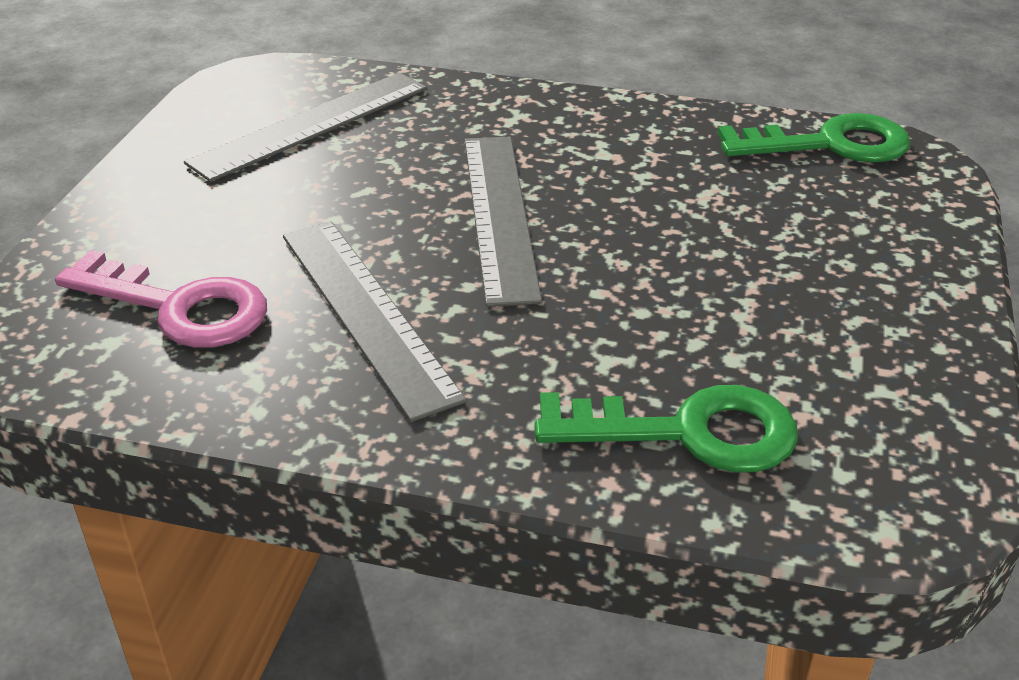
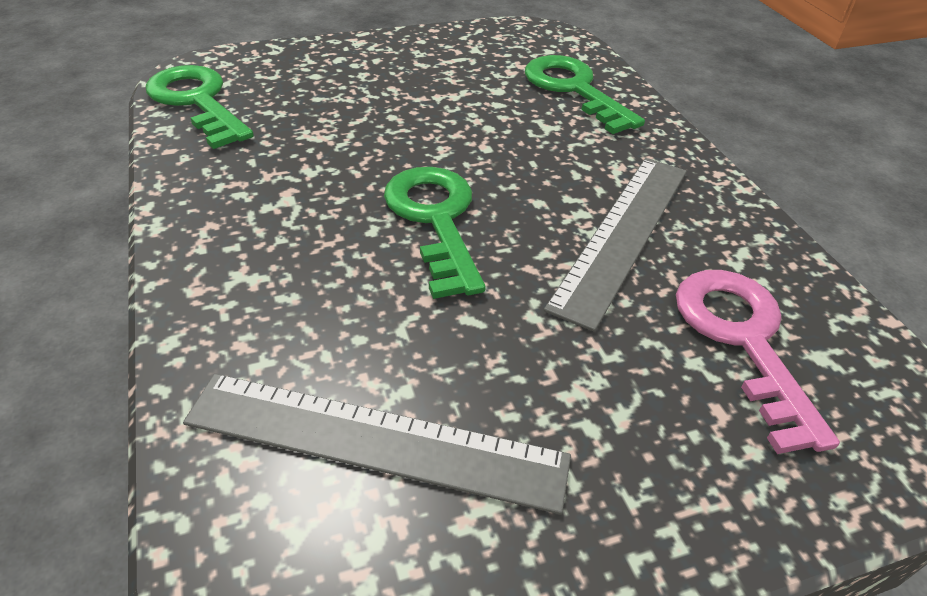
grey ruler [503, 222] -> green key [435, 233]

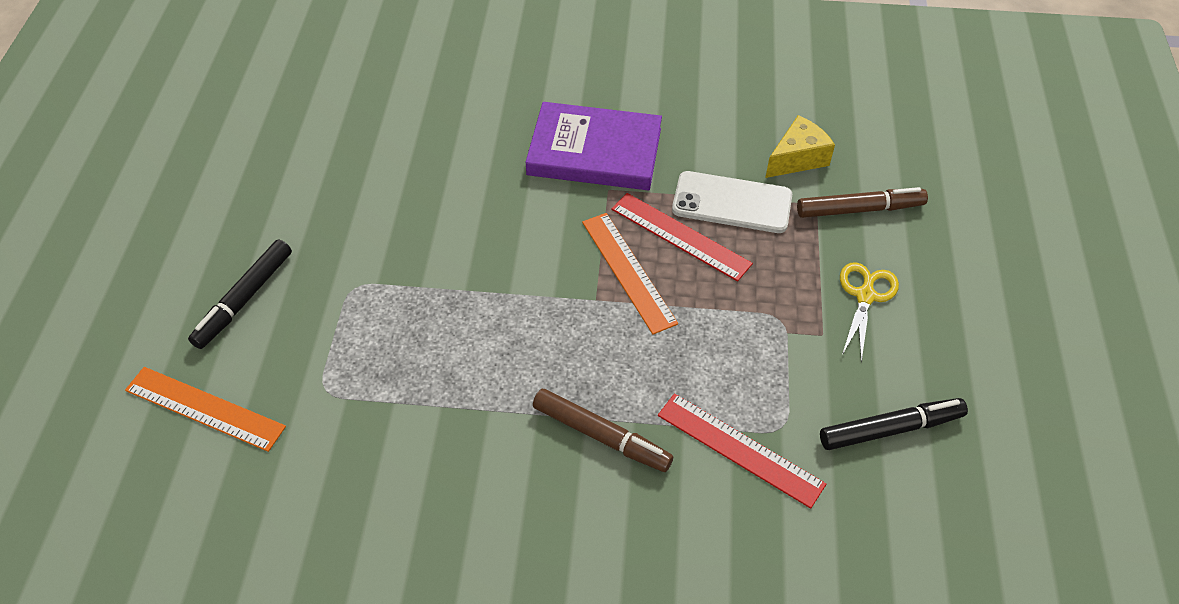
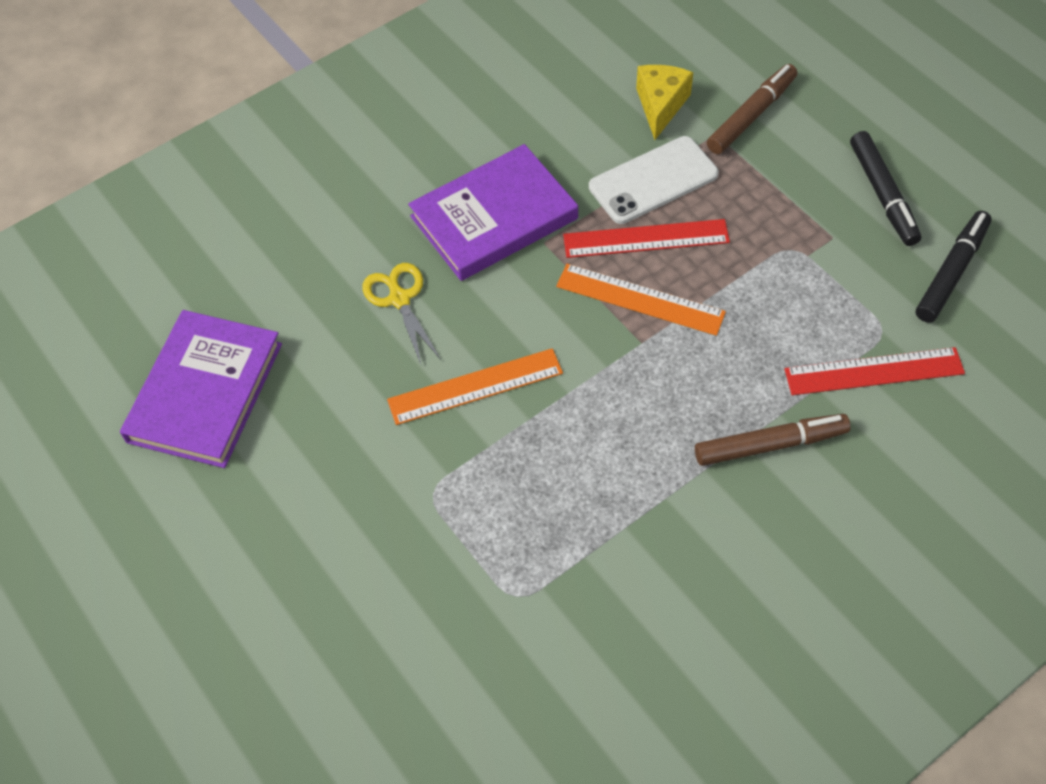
none -> purple book [201, 389]
yellow scissors [869, 312] -> yellow scissors [401, 313], move
orange ruler [205, 409] -> orange ruler [475, 386], move
black marker [240, 294] -> black marker [885, 188], move

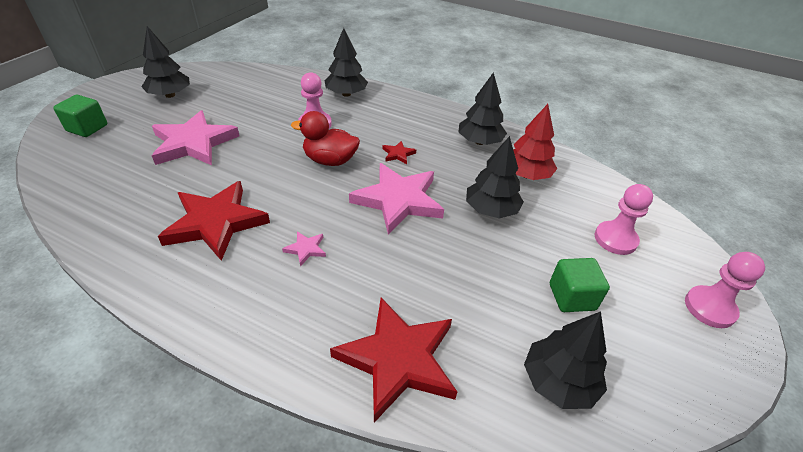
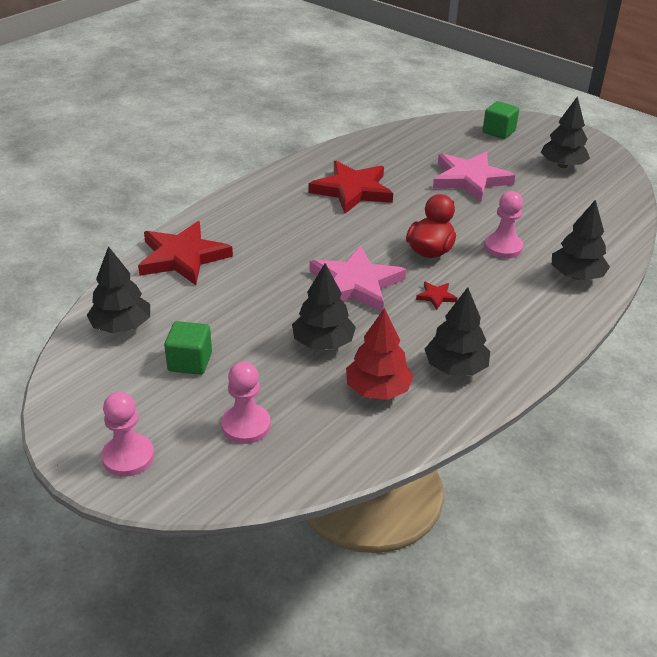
pink star [304, 249] -> none

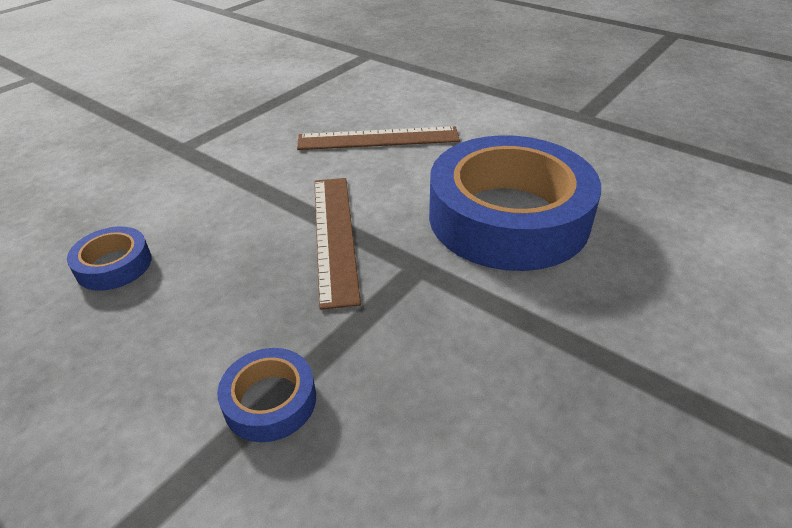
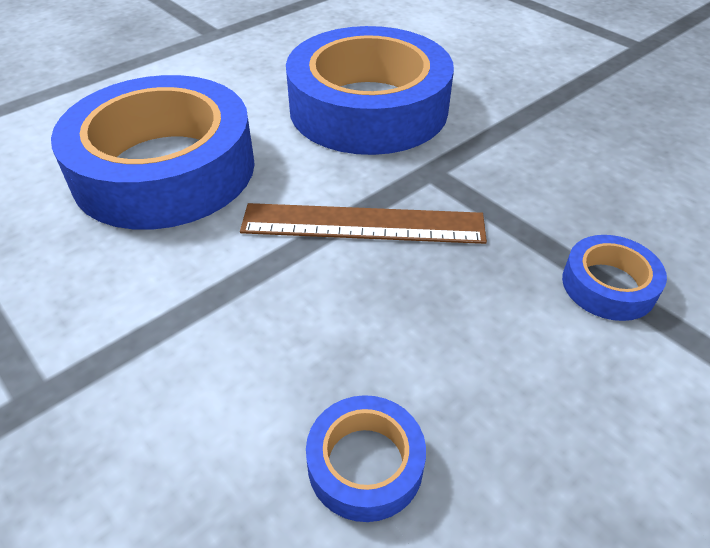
brown ruler [378, 138] -> blue tape [153, 152]

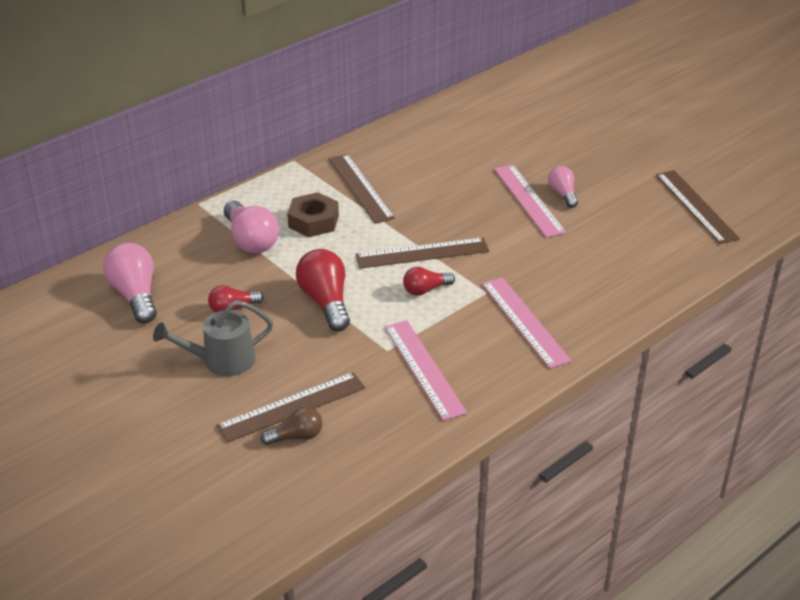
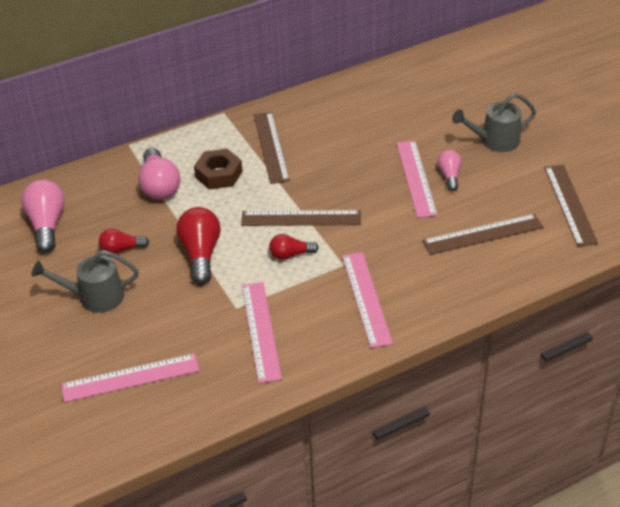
brown light bulb [291, 426] -> pink ruler [130, 378]
brown ruler [290, 407] -> brown ruler [482, 234], move
none -> grey watering can [494, 122]

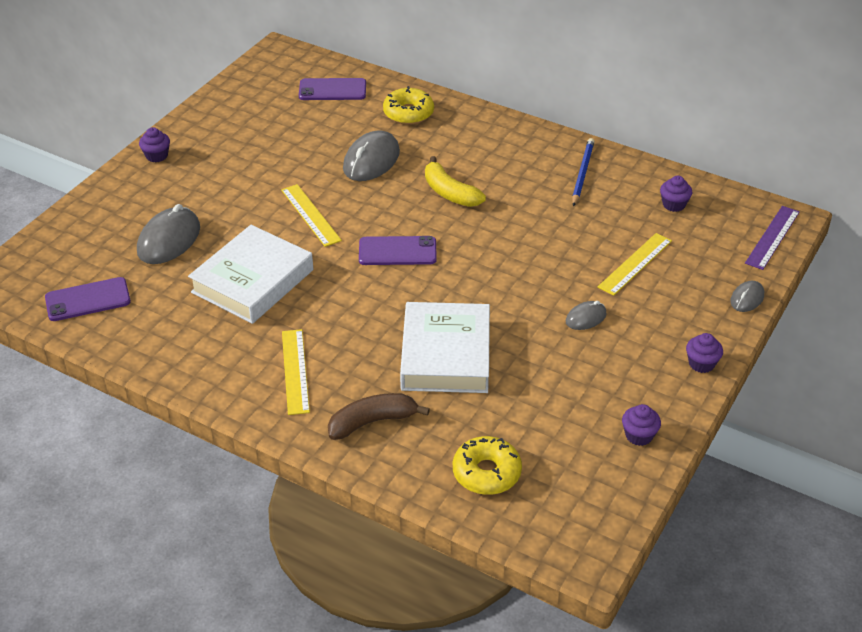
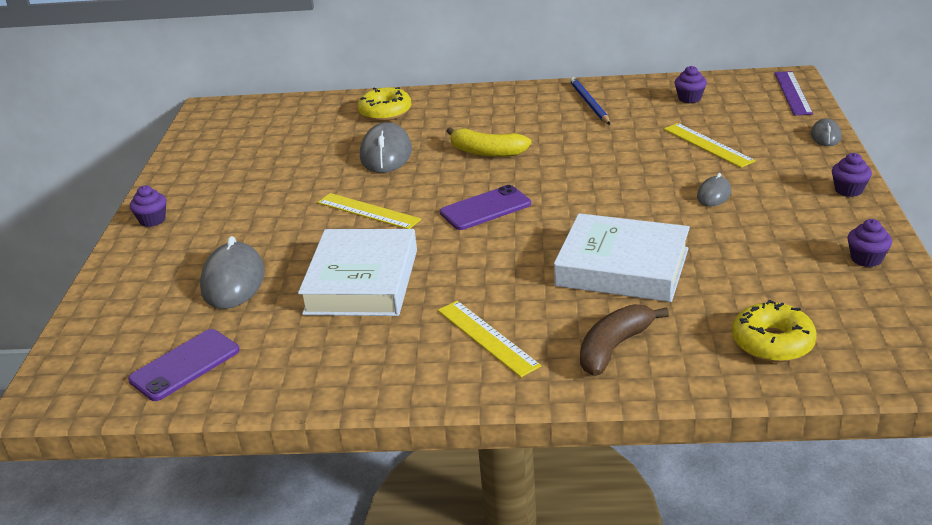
white book [445, 347] -> white book [622, 257], 45 degrees counterclockwise
yellow ruler [635, 264] -> yellow ruler [710, 145], 45 degrees counterclockwise
purple phone [332, 89] -> none

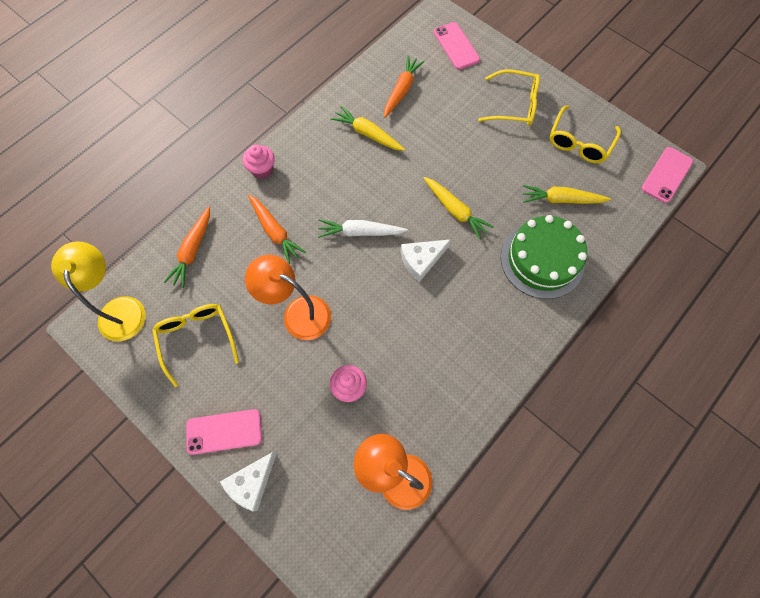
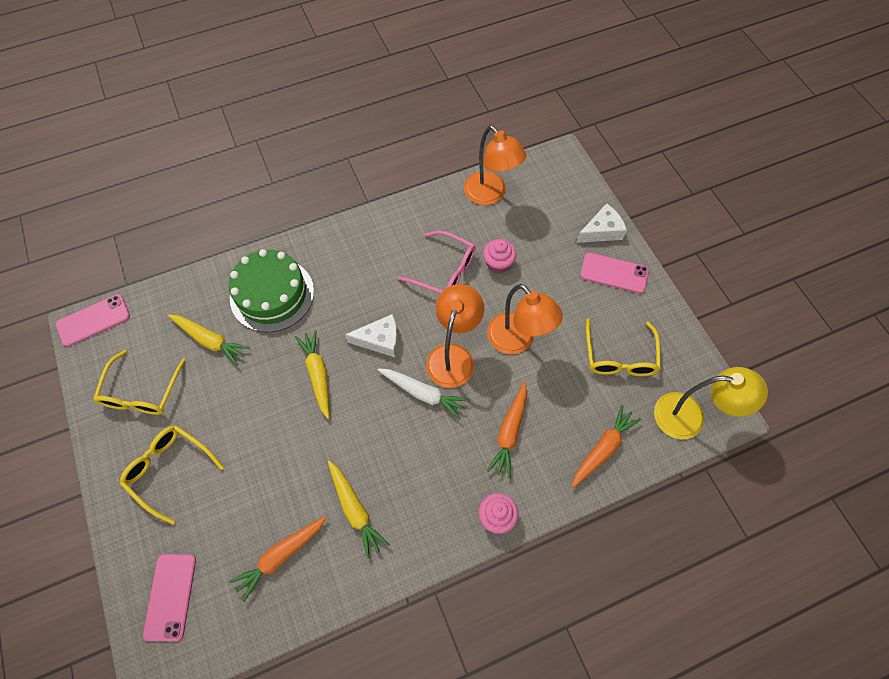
yellow glasses [585, 134] -> yellow glasses [139, 382], 135 degrees clockwise
none -> pink glasses [437, 262]
none -> orange lamp [455, 336]
orange carrot [277, 229] -> orange carrot [507, 430], 150 degrees counterclockwise
yellow lamp [98, 291] -> yellow lamp [711, 403], 90 degrees counterclockwise

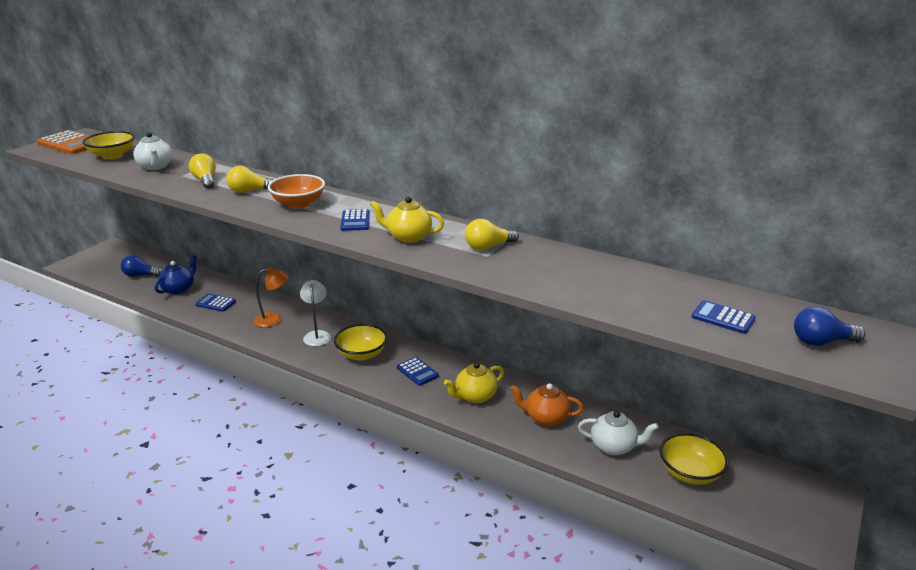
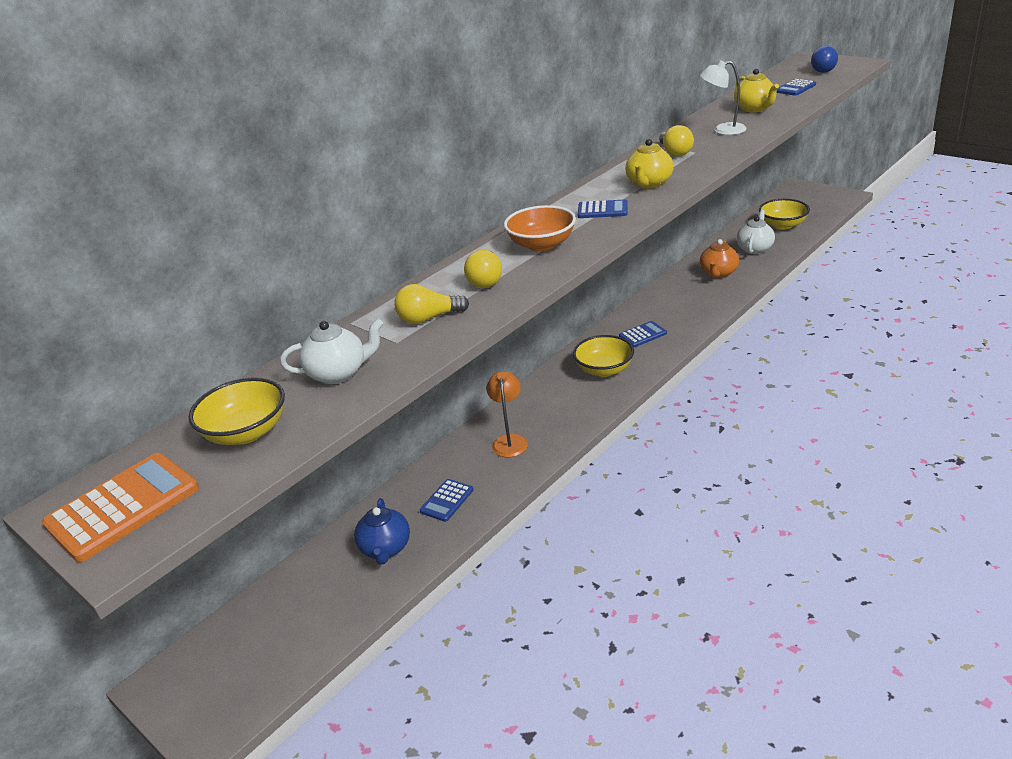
blue teapot [175, 274] -> blue teapot [382, 531], 135 degrees counterclockwise
white lamp [315, 313] -> white lamp [723, 97], move
yellow teapot [474, 382] -> yellow teapot [756, 91], move
blue light bulb [141, 266] -> none

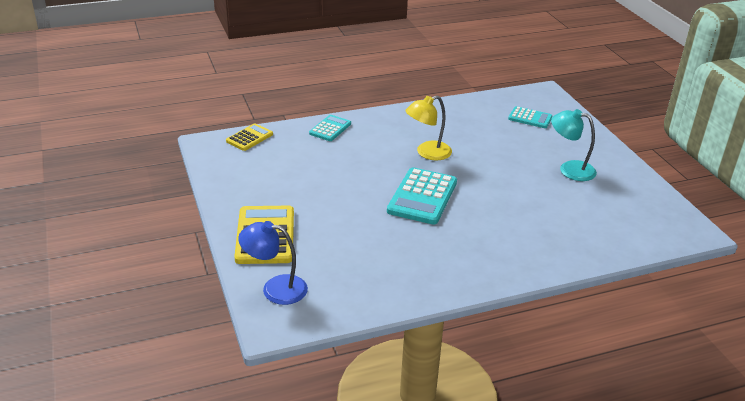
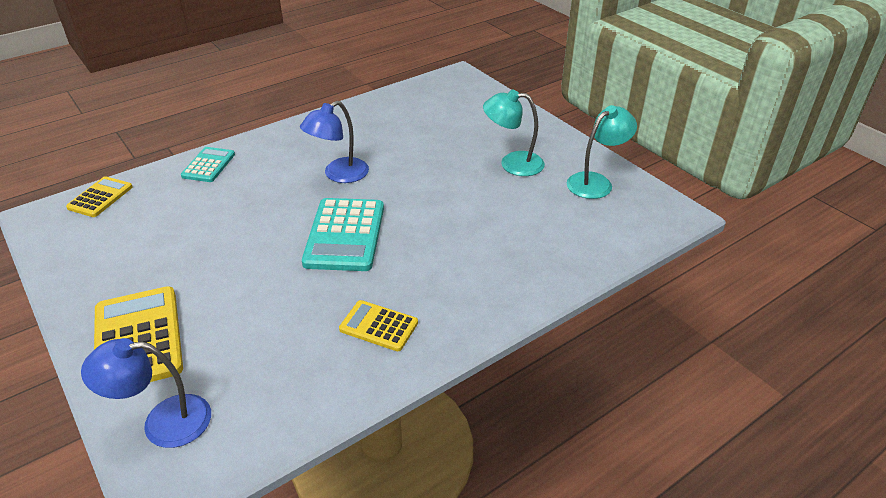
yellow lamp [428, 128] -> blue lamp [334, 142]
none -> yellow calculator [378, 325]
none -> turquoise lamp [602, 152]
turquoise calculator [530, 117] -> none

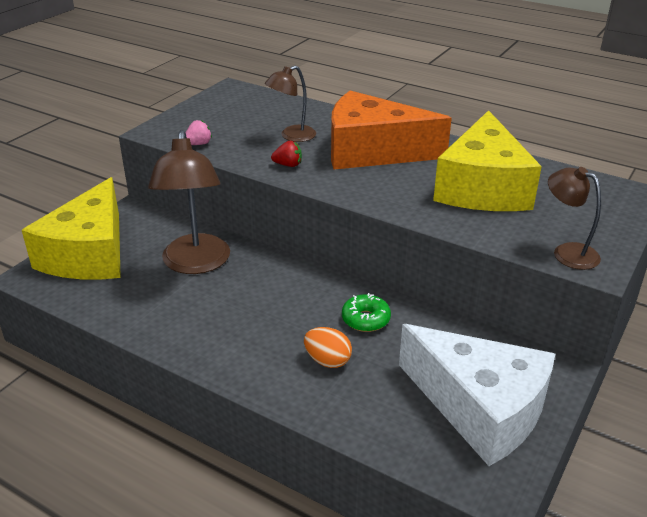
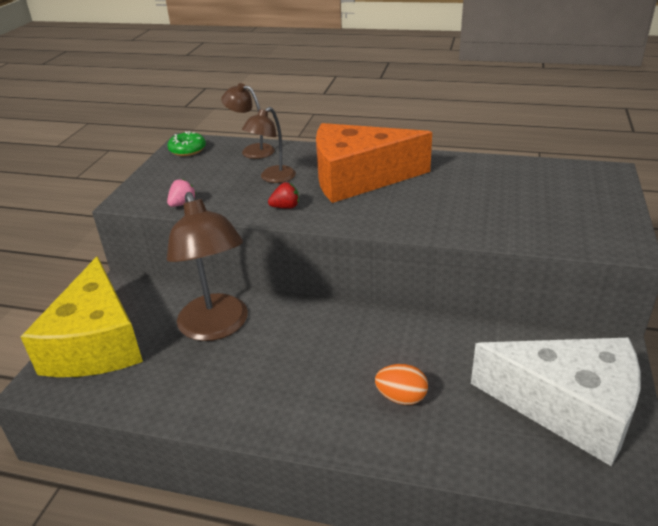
green donut [366, 312] -> green donut [186, 143], move
brown lamp [574, 218] -> brown lamp [248, 121], move
yellow cheese [487, 160] -> none

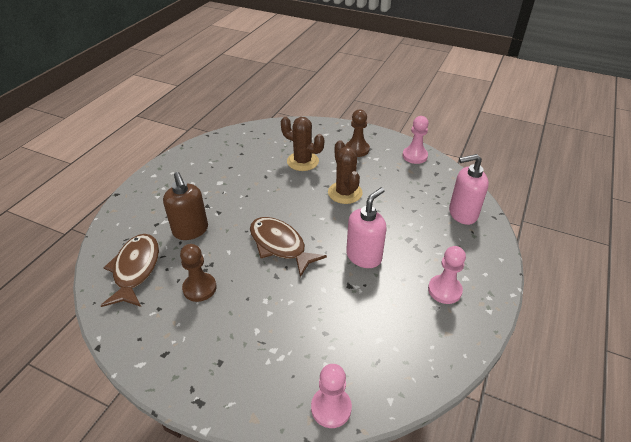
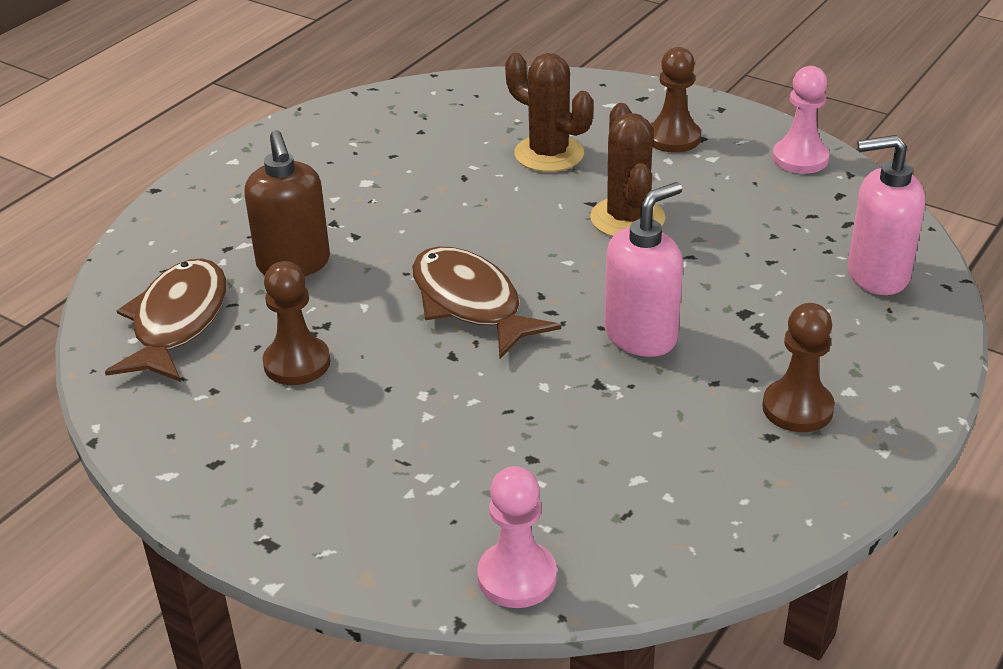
pink pawn [447, 275] -> brown pawn [798, 367]

